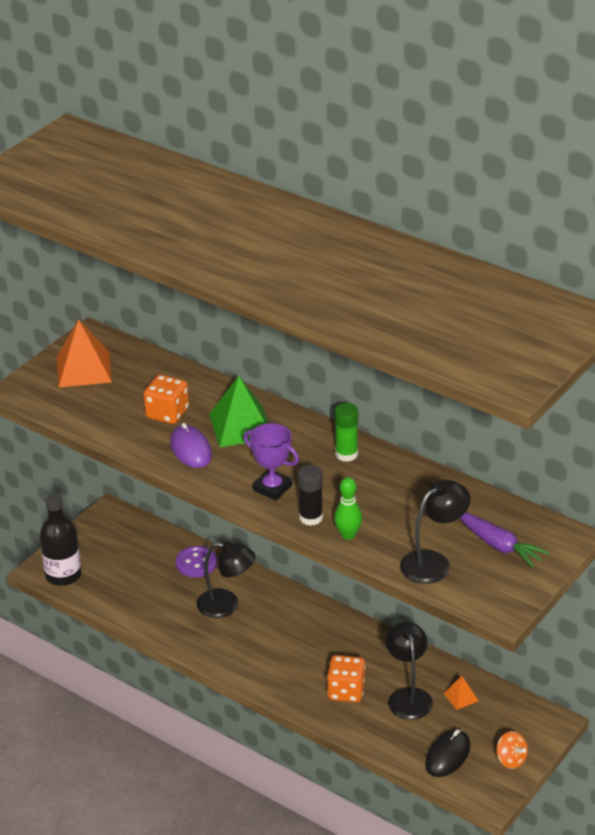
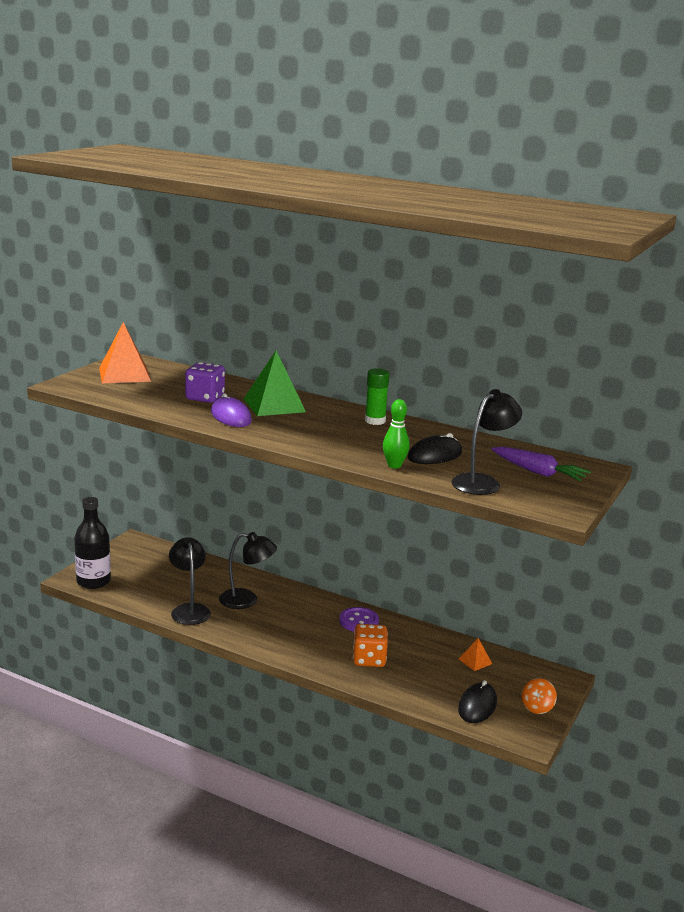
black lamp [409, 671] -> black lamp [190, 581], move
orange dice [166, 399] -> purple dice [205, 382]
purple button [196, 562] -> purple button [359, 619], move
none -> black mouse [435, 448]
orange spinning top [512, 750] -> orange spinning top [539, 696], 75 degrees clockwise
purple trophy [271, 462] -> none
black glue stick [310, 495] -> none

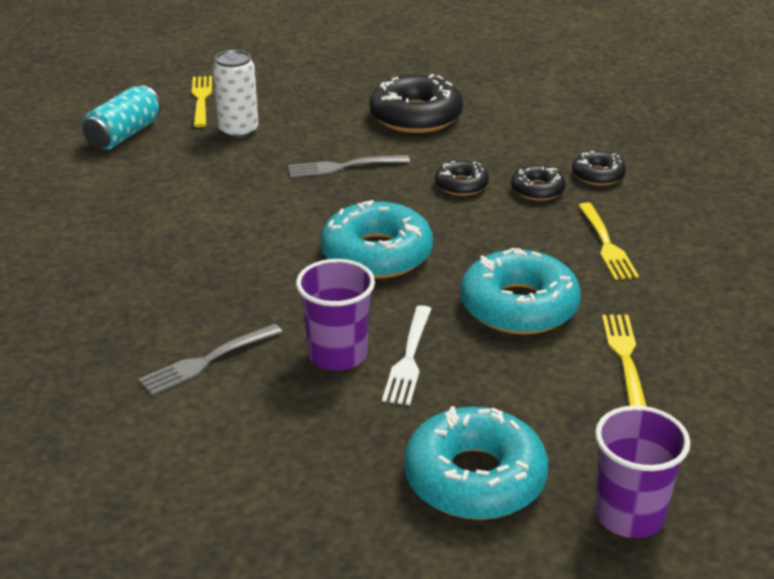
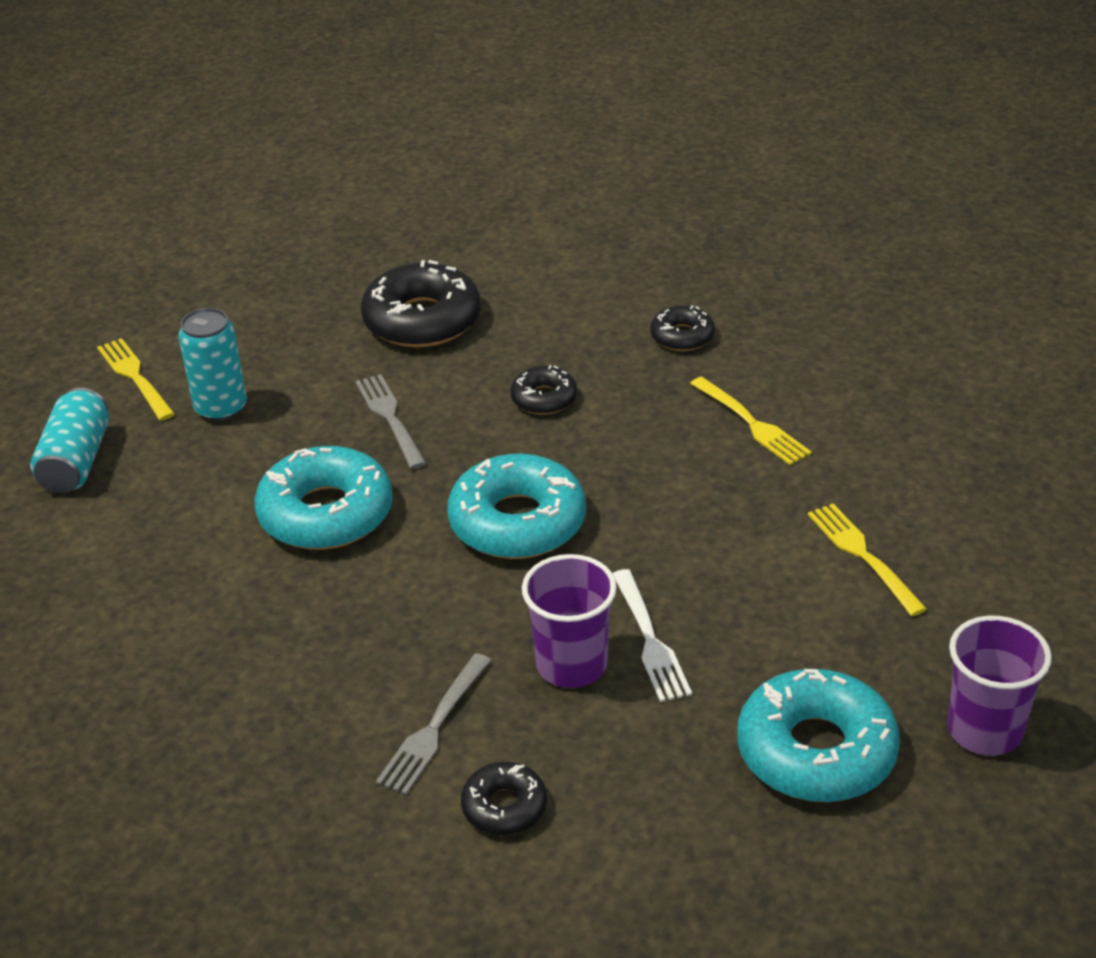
white can [236, 94] -> turquoise can [213, 365]
turquoise donut [520, 291] -> turquoise donut [323, 498], move
grey fork [349, 166] -> grey fork [391, 421], 105 degrees clockwise
black donut [538, 183] -> black donut [504, 798], move

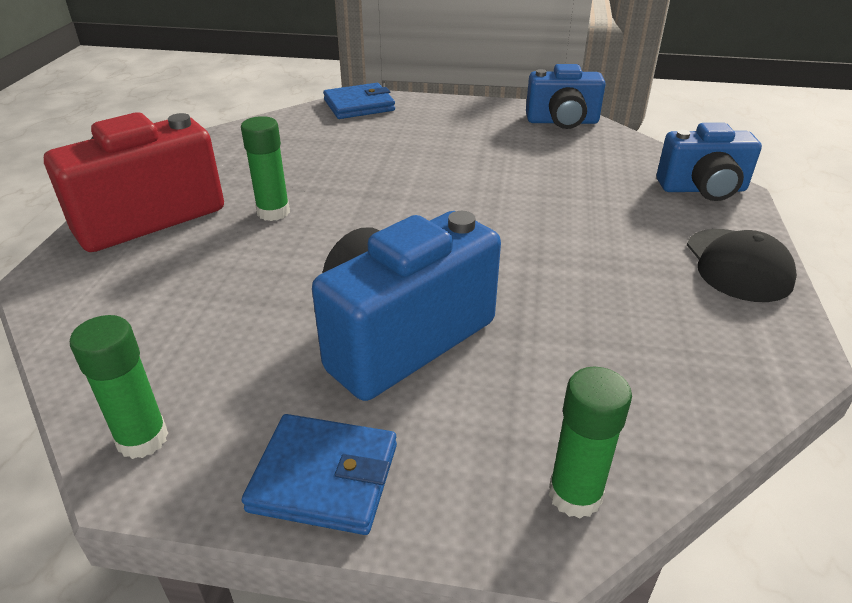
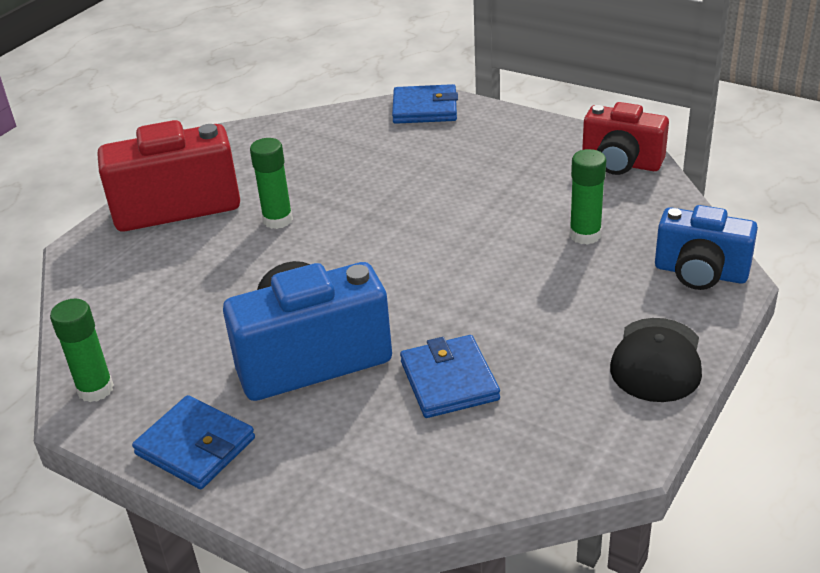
none -> blue wallet [450, 376]
green glue stick [590, 442] -> green glue stick [588, 197], move
blue camera [566, 96] -> red camera [625, 138]

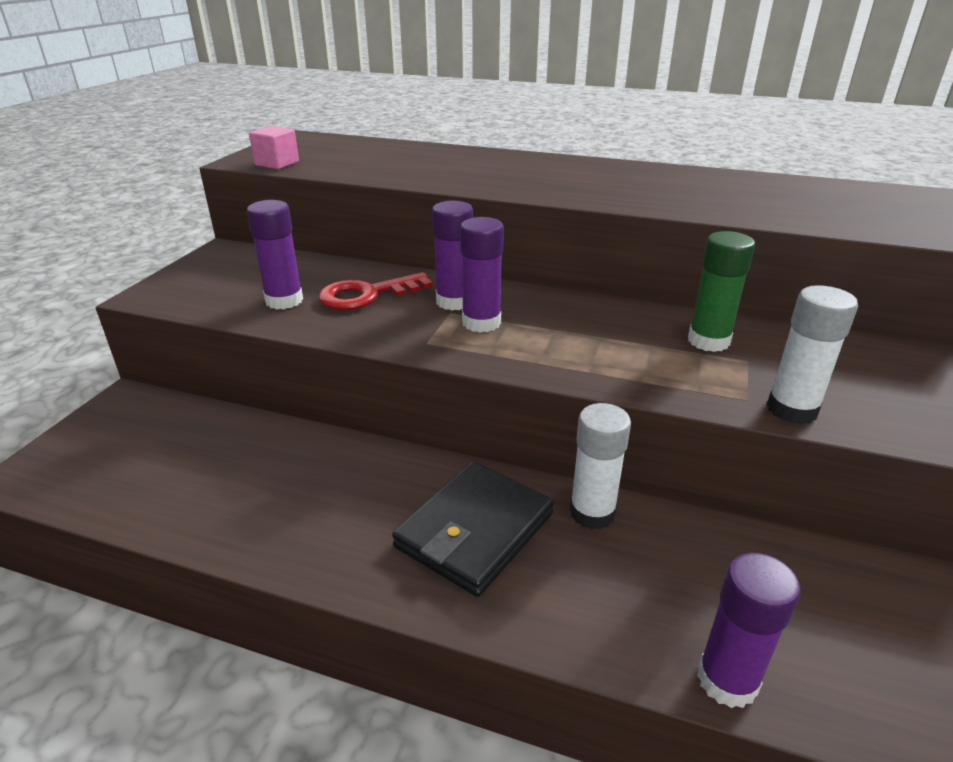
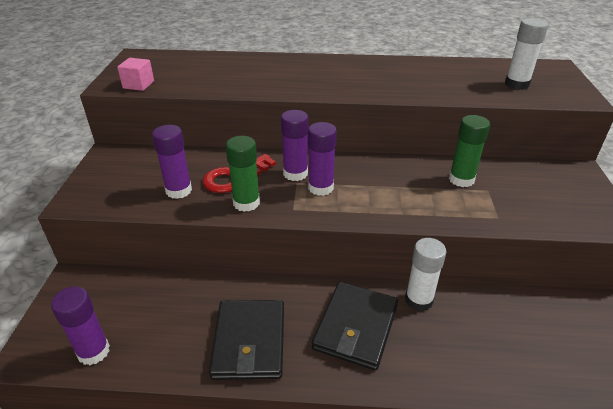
purple glue stick [748, 630] -> purple glue stick [80, 325], move
none -> black wallet [246, 340]
none -> green glue stick [243, 174]
white glue stick [812, 354] -> white glue stick [526, 54], move

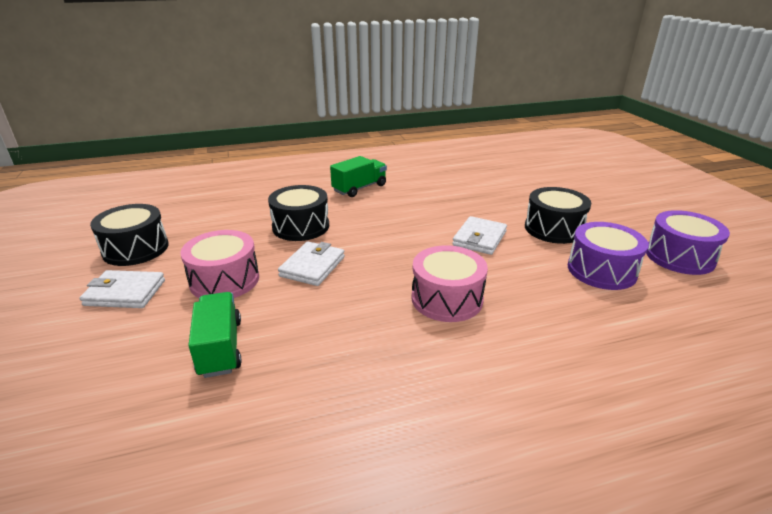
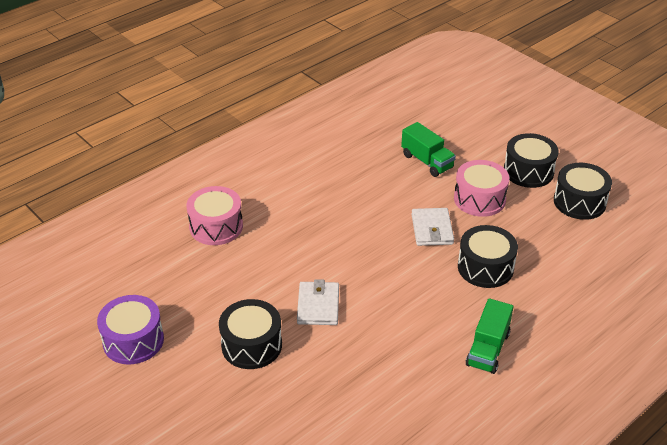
pink drum [450, 283] -> pink drum [214, 215], move
white wallet [122, 289] -> black drum [531, 160]
purple drum [608, 256] -> none

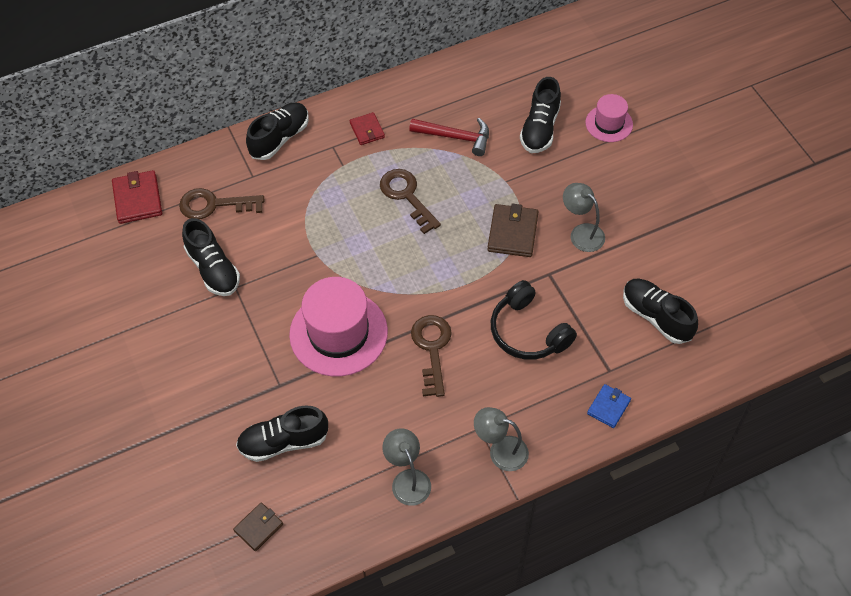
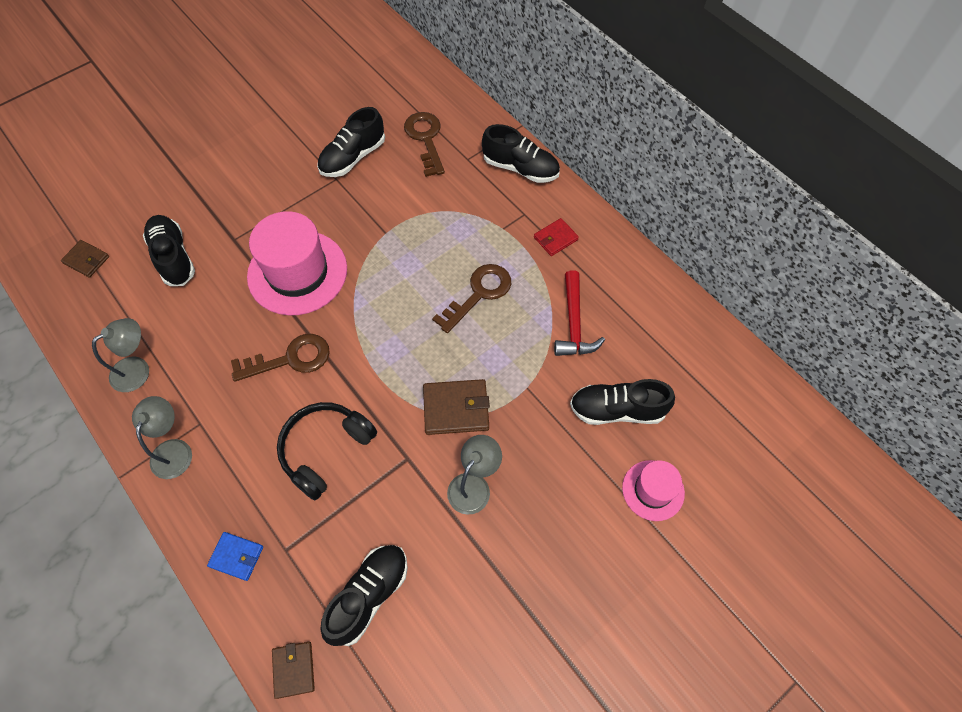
none -> brown wallet [293, 670]
red wallet [137, 197] -> none

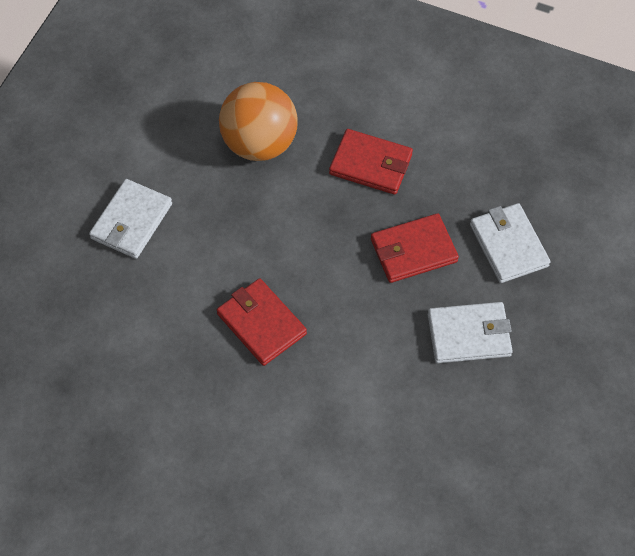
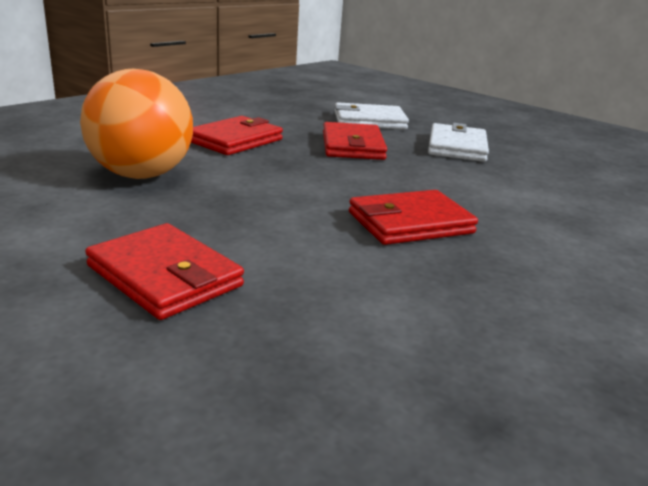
white wallet [130, 219] -> red wallet [164, 271]

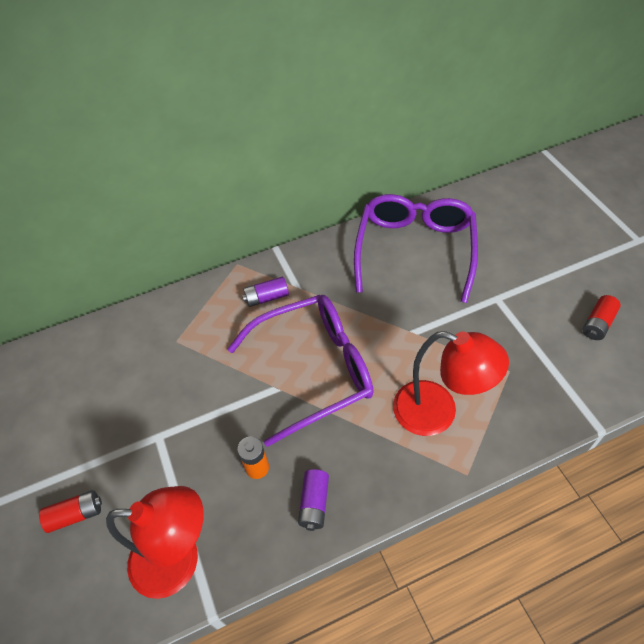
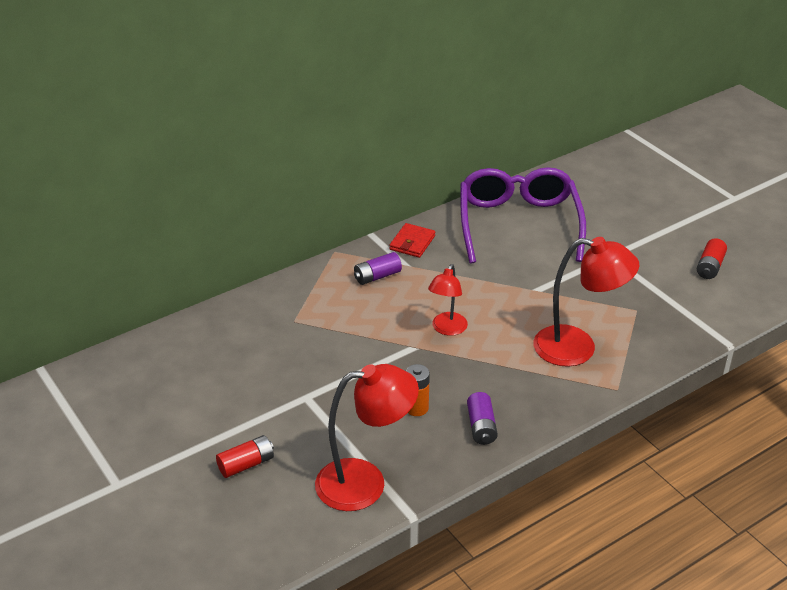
none -> red wallet [412, 240]
purple glasses [301, 371] -> red lamp [448, 300]

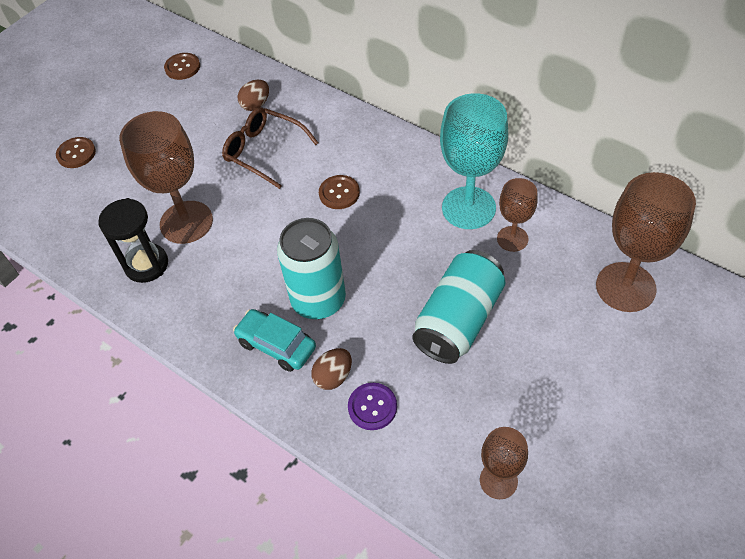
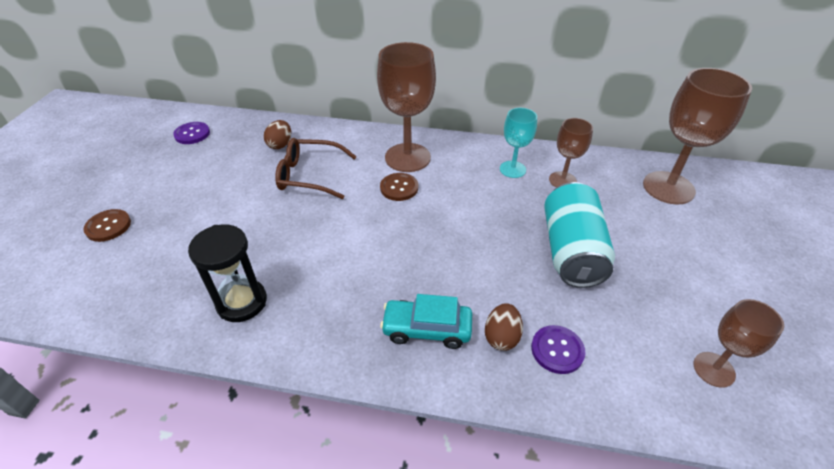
brown button [182, 66] -> purple button [191, 133]
brown goblet [166, 177] -> brown goblet [406, 107], move
turquoise goblet [474, 161] -> turquoise goblet [518, 143], x0.56
turquoise can [311, 268] -> none

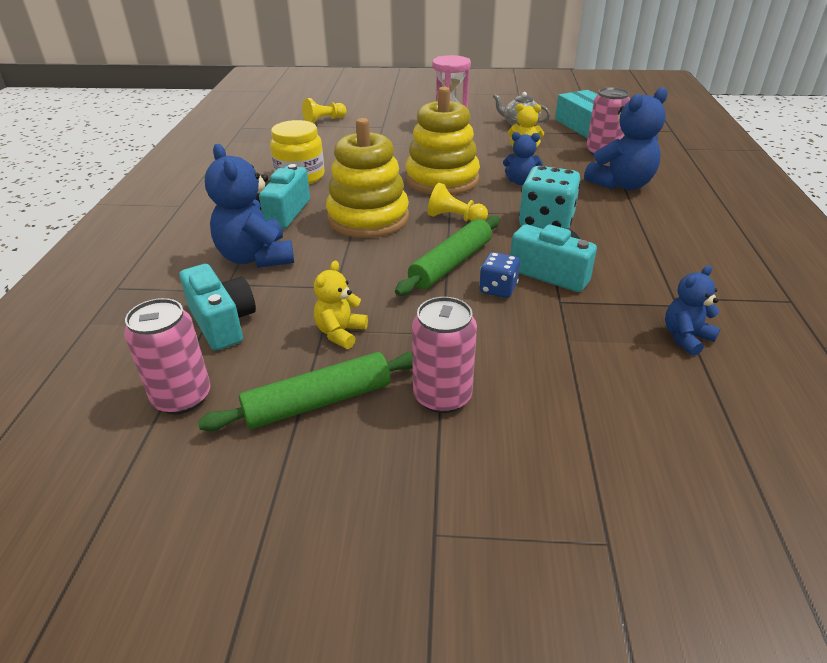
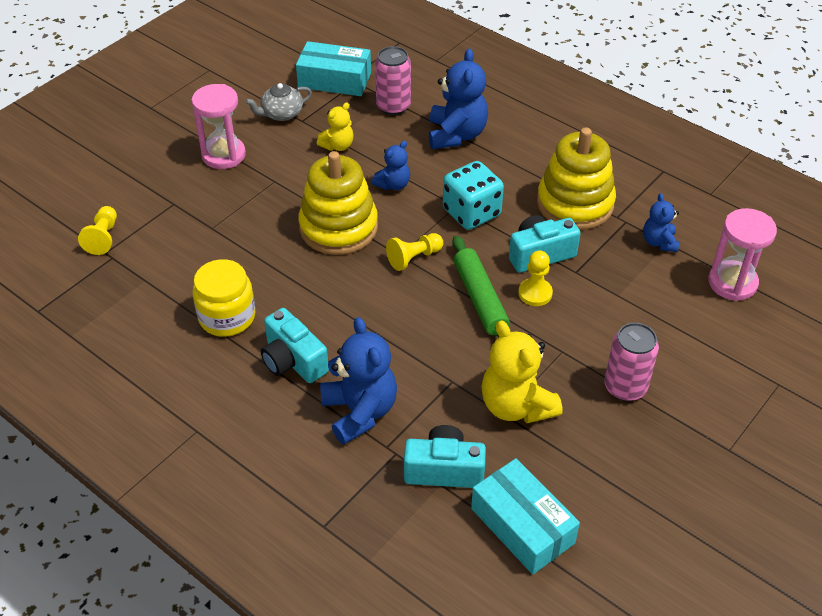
blue teddy bear [249, 206] -> blue teddy bear [358, 380], 120 degrees counterclockwise
pink can [167, 356] -> turquoise box [525, 516]
yellow teddy bear [341, 305] -> yellow teddy bear [521, 371], x1.78
blue dice [499, 275] -> yellow pawn [535, 278]
yellow stacking toy [367, 178] -> yellow stacking toy [576, 179], move
none -> pink hourglass [742, 254]
green rolling pin [305, 391] -> none

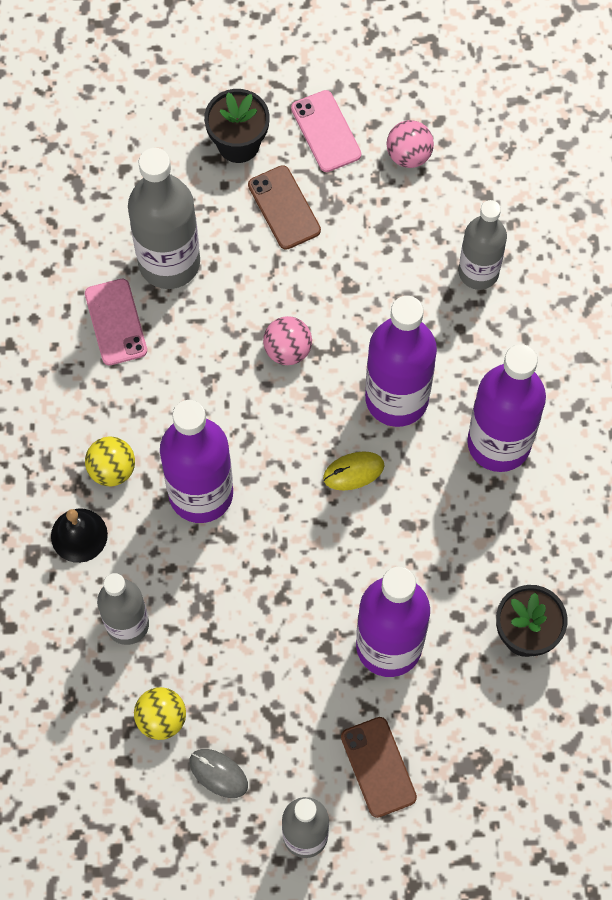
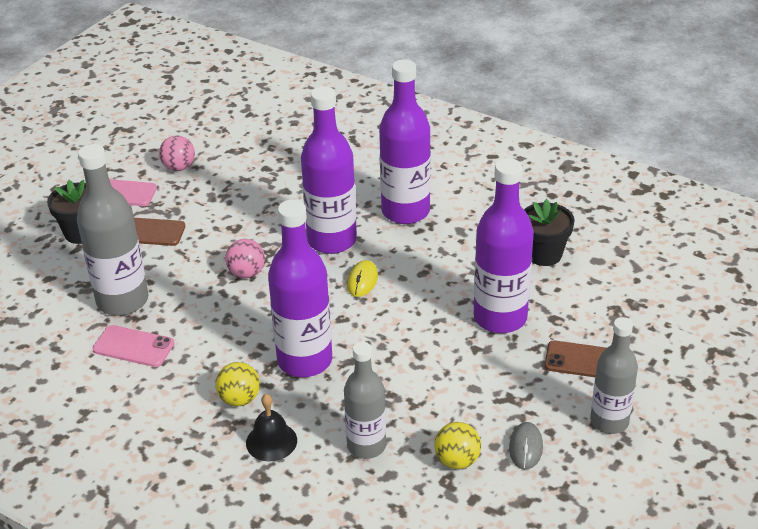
grey mouse [218, 773] -> grey mouse [526, 446], 60 degrees counterclockwise
grey bottle [483, 245] -> none

